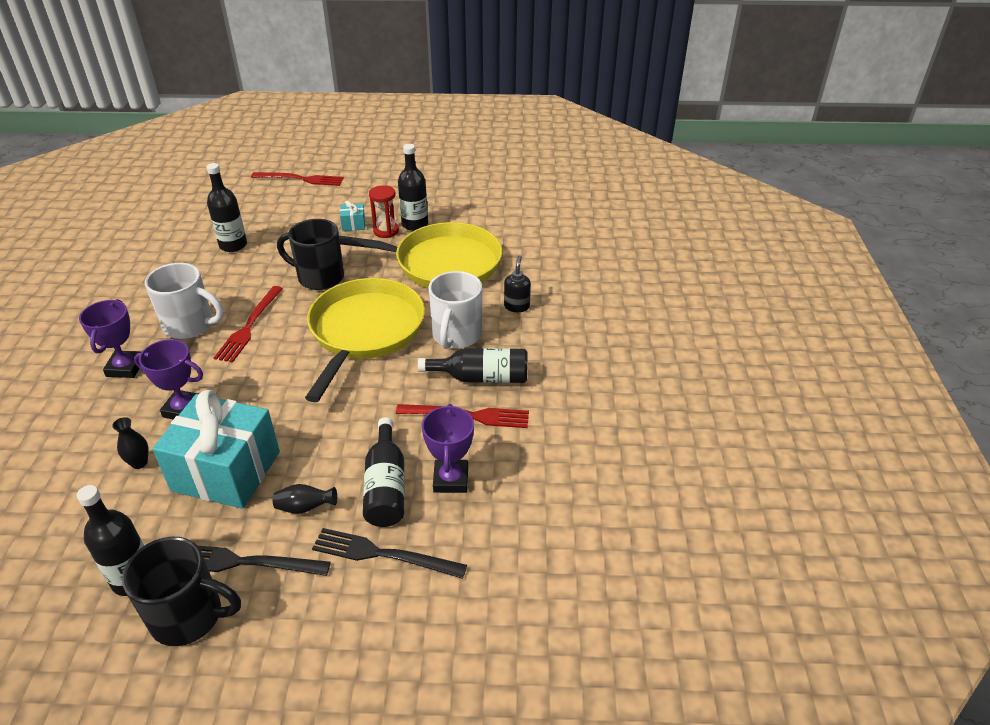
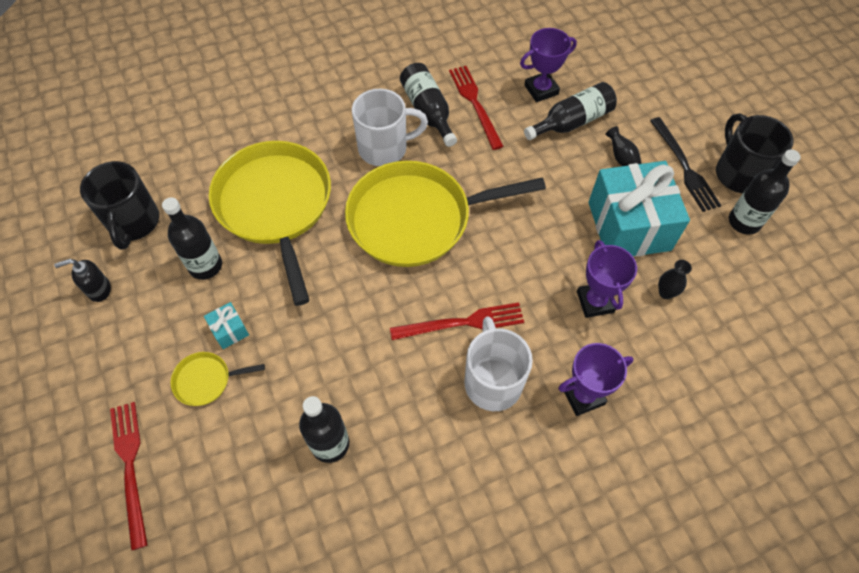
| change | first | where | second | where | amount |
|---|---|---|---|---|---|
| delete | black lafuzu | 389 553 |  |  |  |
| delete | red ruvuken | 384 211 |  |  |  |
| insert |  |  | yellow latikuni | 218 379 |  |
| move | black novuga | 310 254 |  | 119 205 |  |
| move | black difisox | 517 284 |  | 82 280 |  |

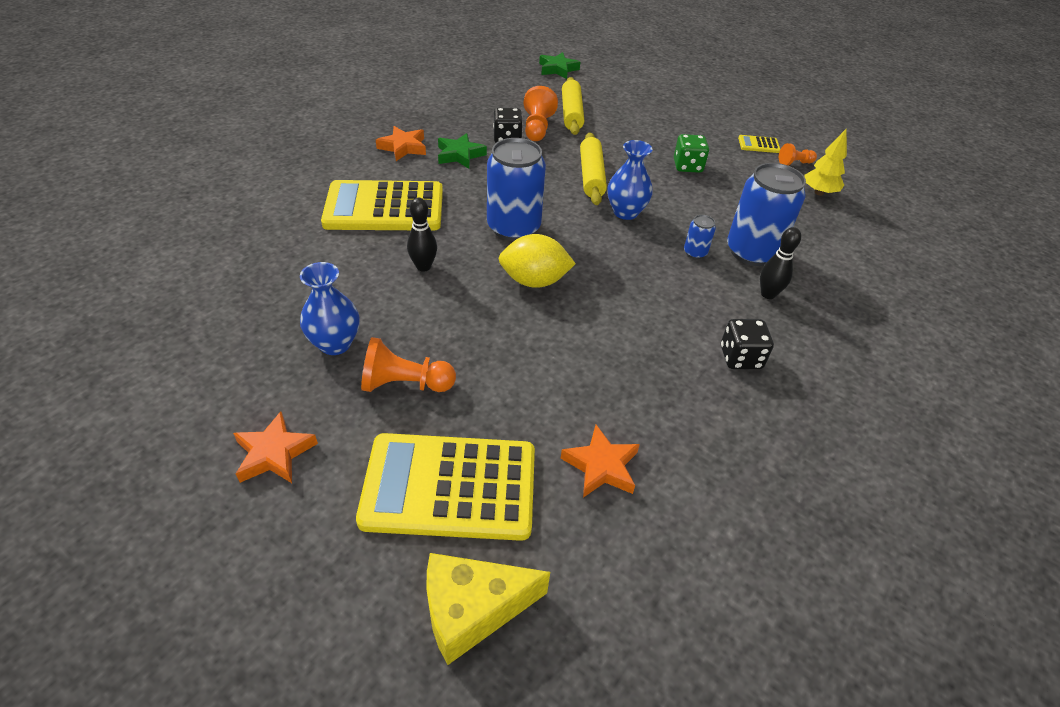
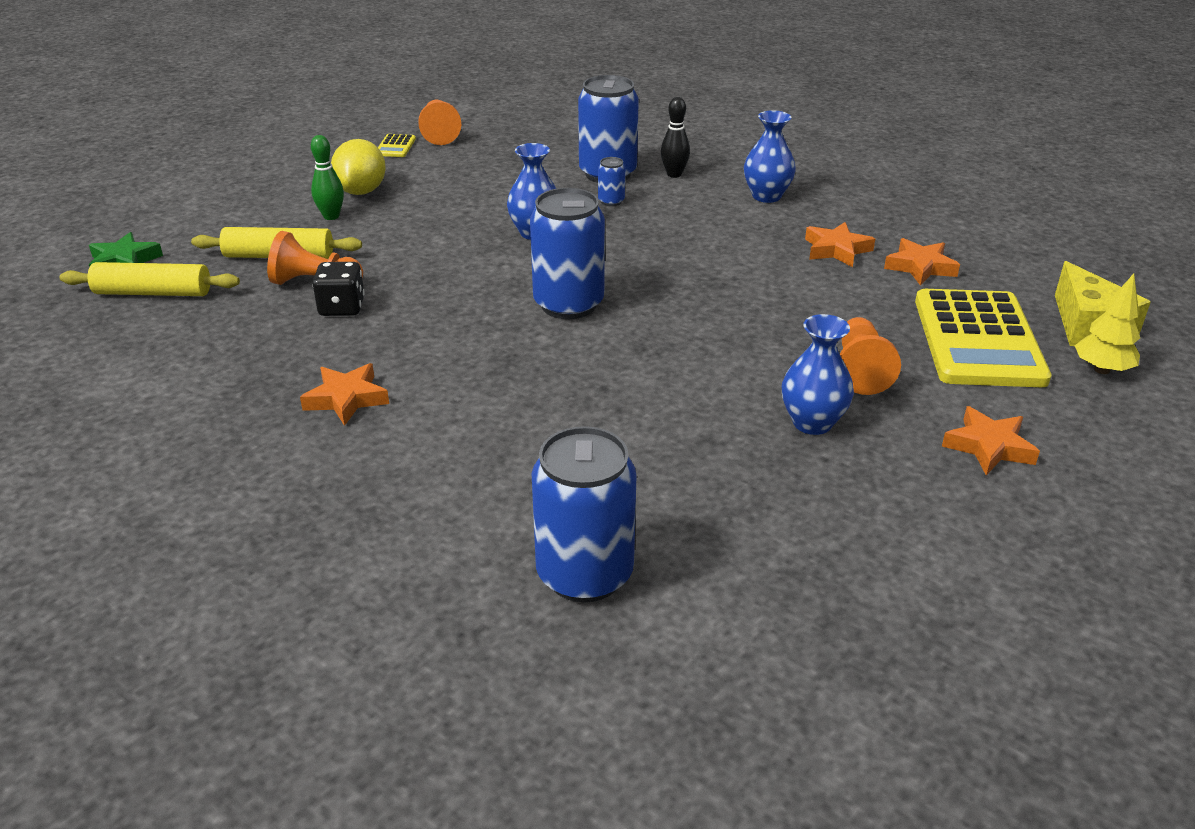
| change | first | where | second | where | amount |
|---|---|---|---|---|---|
| delete | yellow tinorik | 382 205 |  |  |  |
| delete | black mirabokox | 422 235 |  |  |  |
| delete | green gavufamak | 462 151 |  |  |  |
| delete | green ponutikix | 691 153 |  |  |  |
| insert |  |  | green mirabokox | 327 177 |  |
| insert |  |  | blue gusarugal | 584 514 |  |
| insert |  |  | orange gavufamak | 840 244 |  |
| move | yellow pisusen | 537 261 |  | 358 167 |  |
| move | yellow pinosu | 593 169 |  | 149 279 |  |
| move | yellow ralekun | 825 162 |  | 1107 324 |  |
| replace | black ponutikix | 747 344 | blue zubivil | 770 156 |  |
| resize | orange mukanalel | 798 154 |  | 439 122 | x1.66 |

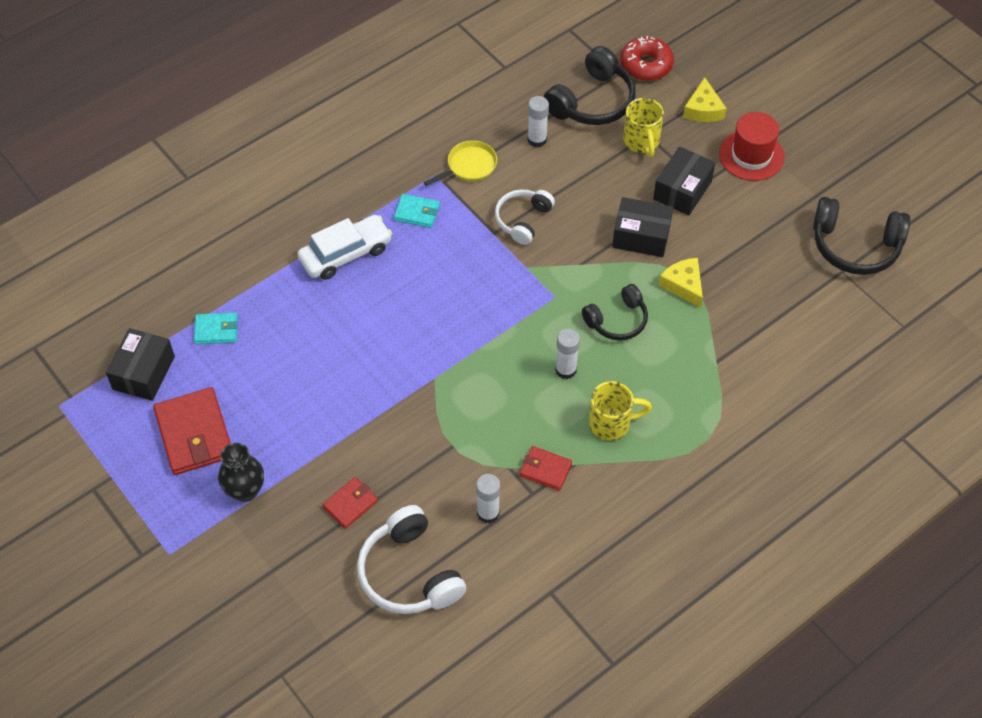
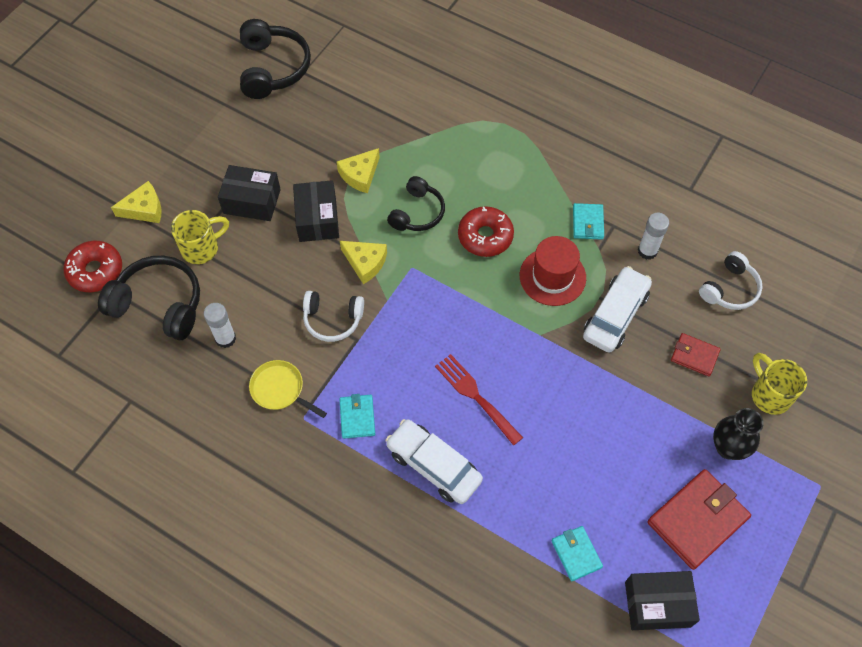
| change | first | where | second | where | amount |
|---|---|---|---|---|---|
| insert |  |  | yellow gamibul | 363 262 |  |
| insert |  |  | red lafuzu | 479 400 |  |
| insert |  |  | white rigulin | 617 309 |  |
| move | yellow novuga | 620 411 |  | 779 384 |  |
| move | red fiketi | 752 146 |  | 553 271 |  |
| replace | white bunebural | 567 354 | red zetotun | 486 231 |  |
| recolor | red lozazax | 546 468 | turquoise lozazax | 588 221 |  |
| rotate | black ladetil | 615 312 |  | 416 203 | 75 degrees clockwise |
| resize | white ladetil | 411 559 |  | 731 280 | x0.64 |

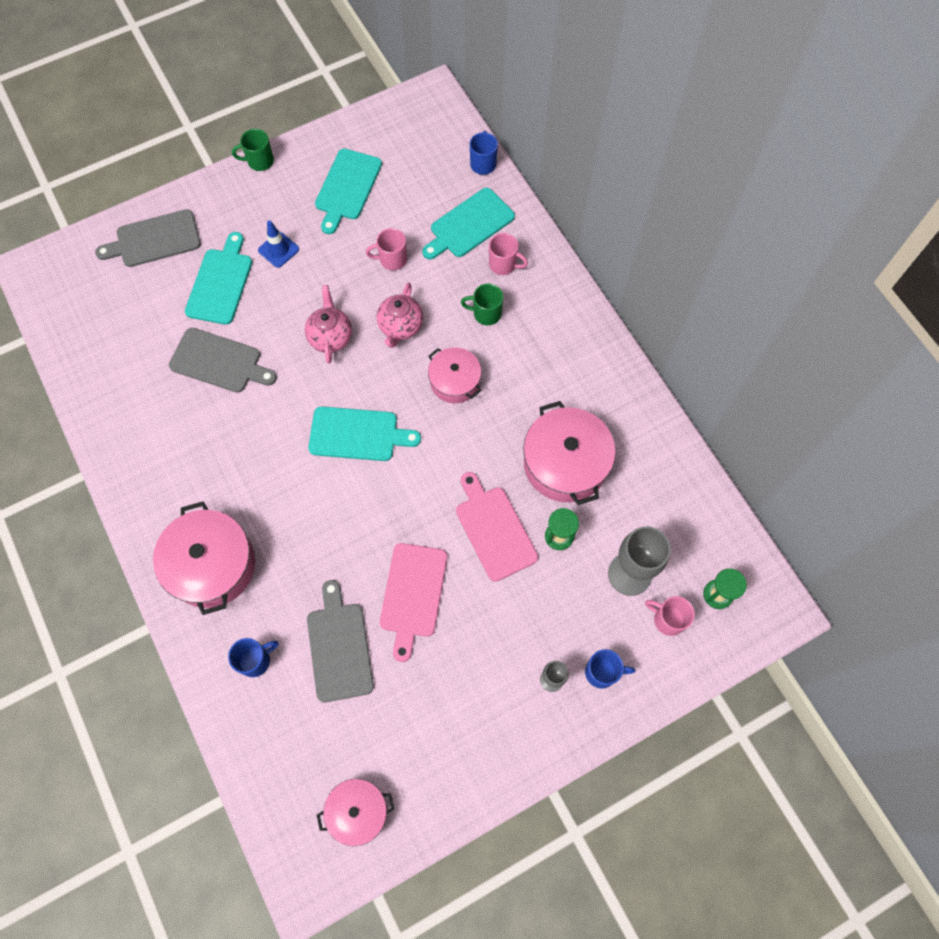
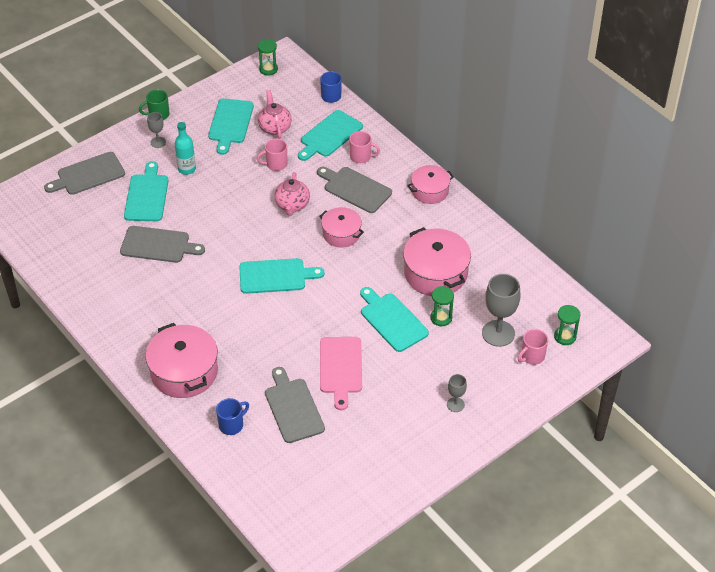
| change | first | where | second | where | amount |
|---|---|---|---|---|---|
| delete | blue novuga | 610 669 |  |  |  |
| insert |  |  | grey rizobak | 156 130 |  |
| insert |  |  | green ruvuken | 268 57 |  |
| move | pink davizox | 328 324 |  | 275 114 |  |
| move | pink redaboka | 355 812 |  | 430 184 |  |
| replace | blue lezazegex | 278 244 | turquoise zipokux | 185 148 |  |
| replace | green novuga | 482 304 | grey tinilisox | 354 190 |  |
| recolor | pink tinilisox | 497 527 | turquoise tinilisox | 394 319 |  |
| rotate | pink novuga | 670 616 |  | 533 347 | 60 degrees counterclockwise |

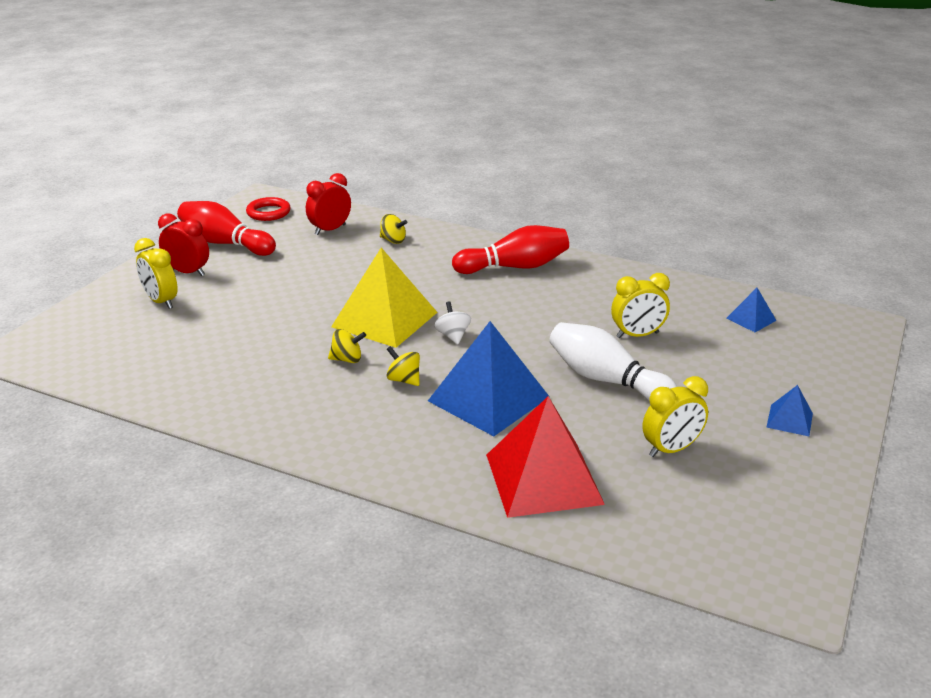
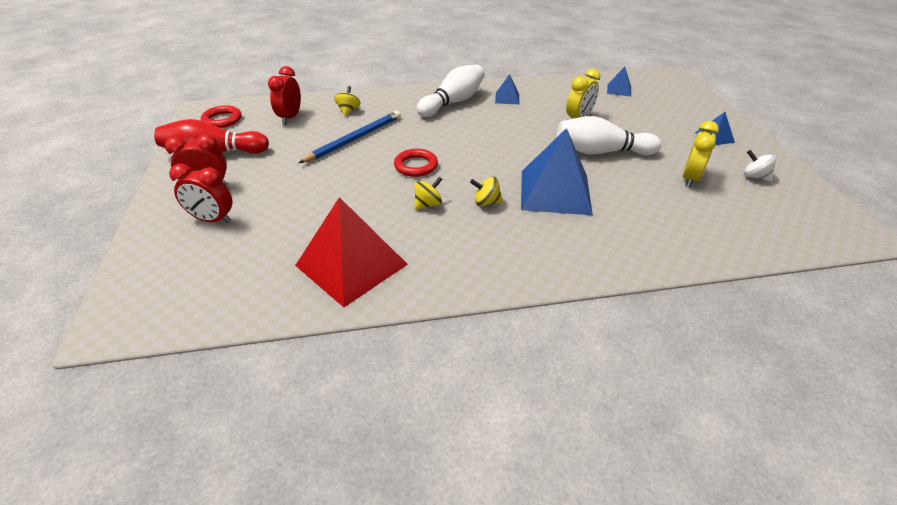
| change | first | where | second | where | amount |
|---|---|---|---|---|---|
| insert |  |  | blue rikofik | 350 137 |  |
| insert |  |  | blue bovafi | 507 89 |  |
| move | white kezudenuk | 452 322 |  | 760 165 |  |
| move | red bovafi | 545 457 |  | 351 252 |  |
| replace | yellow bovafi | 384 298 | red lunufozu | 416 163 |  |
| recolor | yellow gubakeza | 156 273 | red gubakeza | 200 193 |  |
| recolor | red mirabokox | 510 249 | white mirabokox | 451 91 |  |
| rotate | yellow kezudenuk | 393 229 |  | 347 101 | 75 degrees counterclockwise |

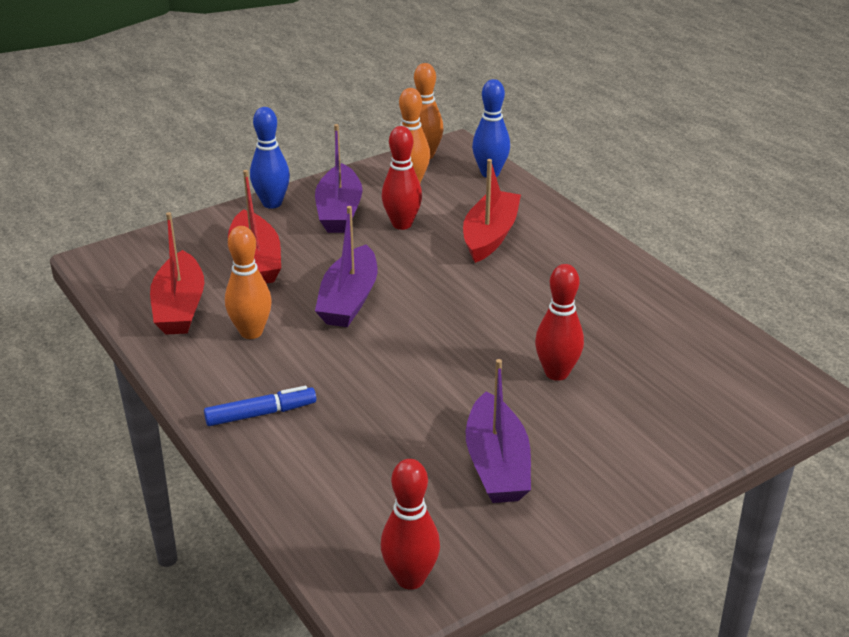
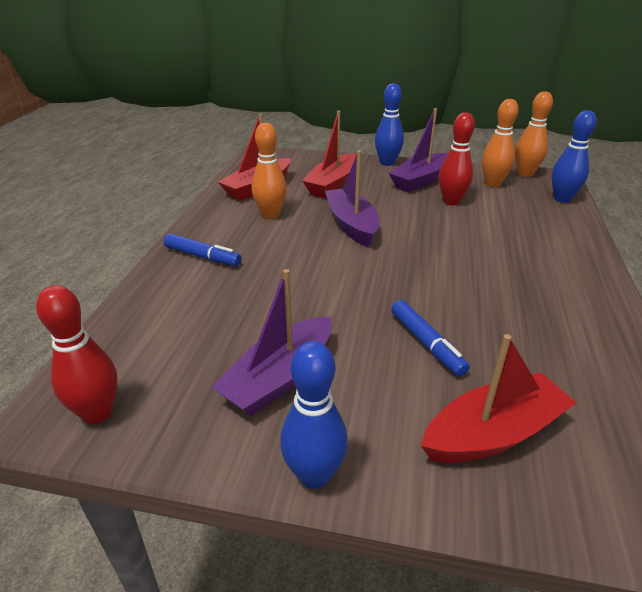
| change | first | where | second | where | amount |
|---|---|---|---|---|---|
| insert |  |  | blue mirabokox | 314 415 |  |
| move | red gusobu | 492 211 |  | 498 398 |  |
| replace | red mirabokox | 559 322 | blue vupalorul | 430 338 |  |
| rotate | purple gusobu | 346 266 |  | 352 198 | 105 degrees clockwise |

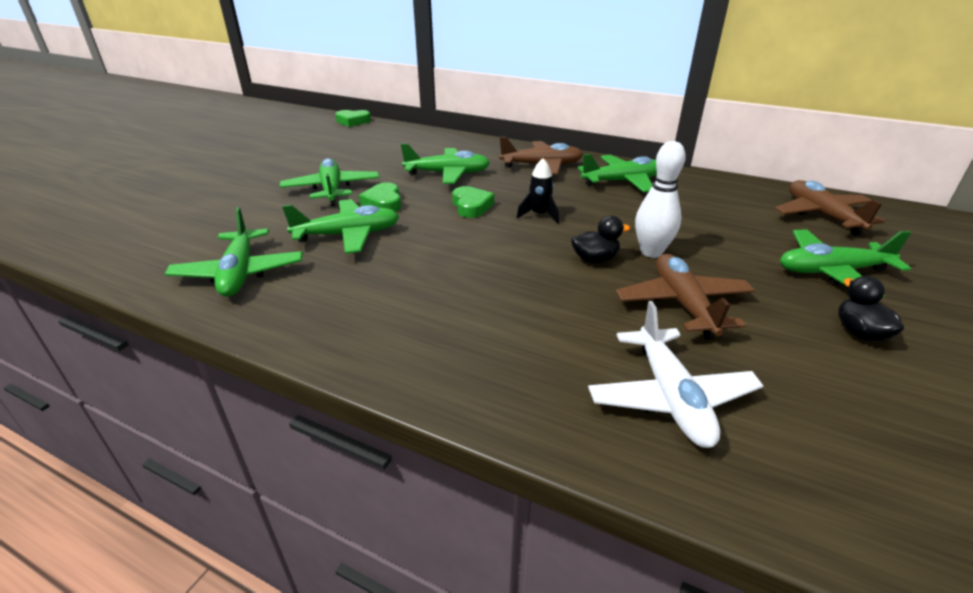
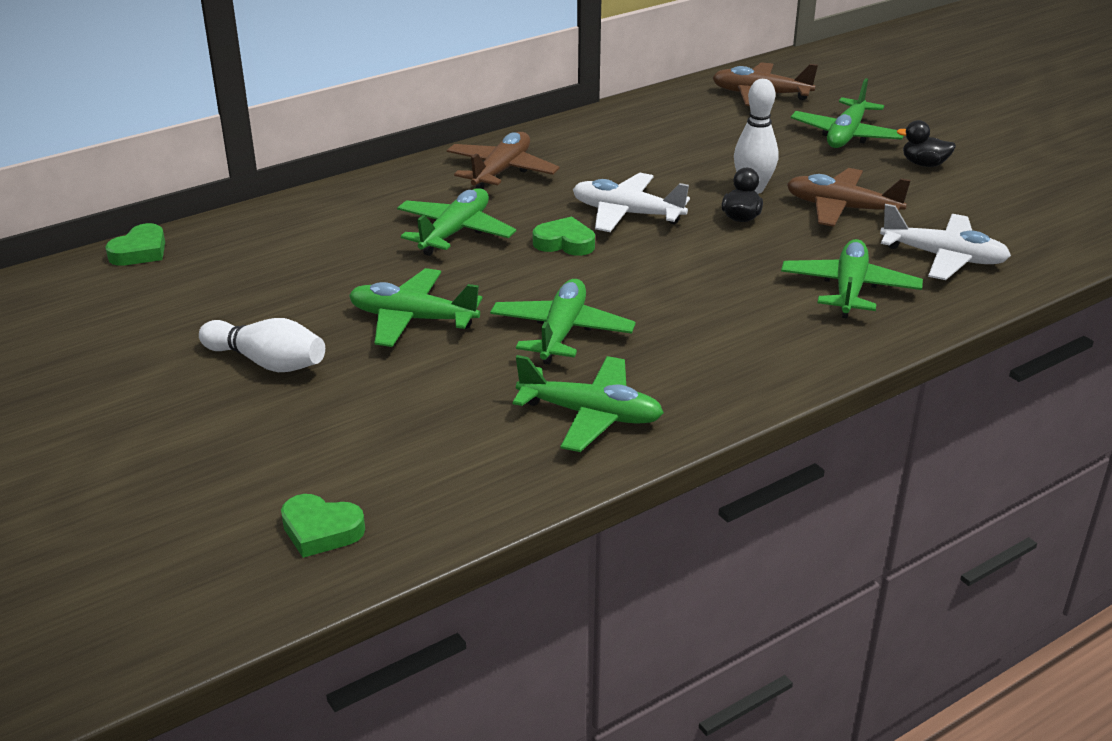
| change | first | where | second | where | amount |
|---|---|---|---|---|---|
| insert |  |  | white mirabokox | 262 345 |  |
| move | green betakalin | 380 197 |  | 323 526 |  |
| move | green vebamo | 617 173 |  | 852 279 |  |
| replace | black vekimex | 538 190 | white vebamo | 631 202 |  |

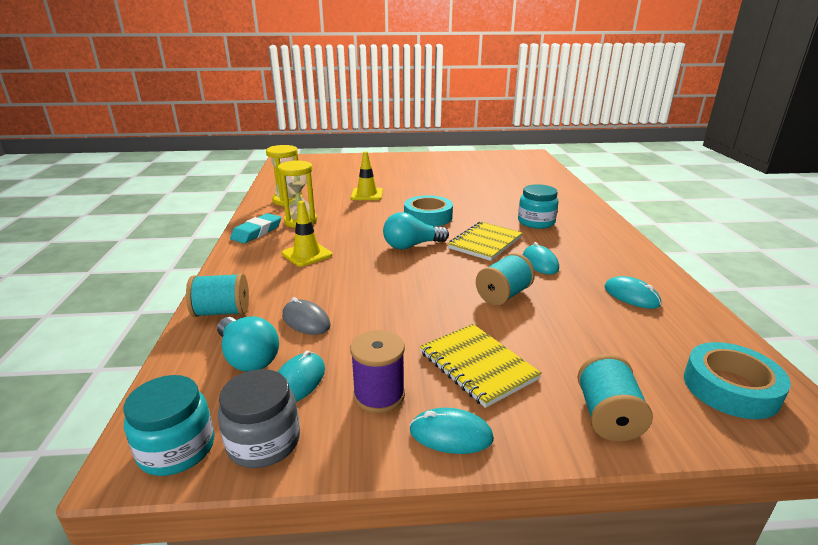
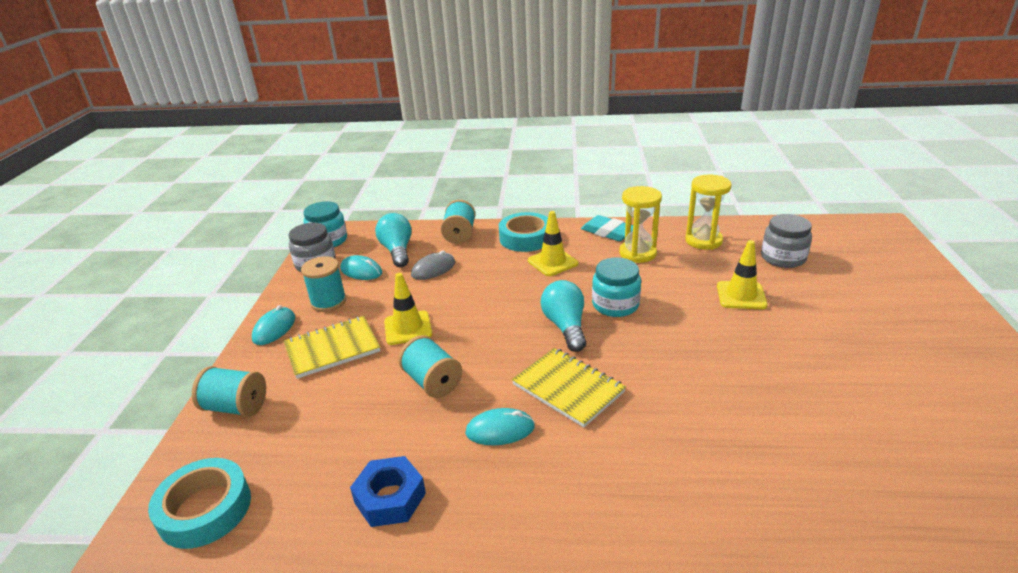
| change | first | where | second | where | amount |
|---|---|---|---|---|---|
| insert |  |  | yellow lezazegex | 408 309 |  |
| insert |  |  | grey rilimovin | 786 241 |  |
| move | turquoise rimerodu | 428 211 |  | 523 232 |  |
| move | turquoise rilimovin | 538 206 |  | 616 287 |  |
| replace | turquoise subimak | 632 292 | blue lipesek | 388 491 |  |
| recolor | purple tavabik | 377 371 | turquoise tavabik | 323 284 |  |
| rotate | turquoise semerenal | 248 344 |  | 393 240 | 105 degrees clockwise |

